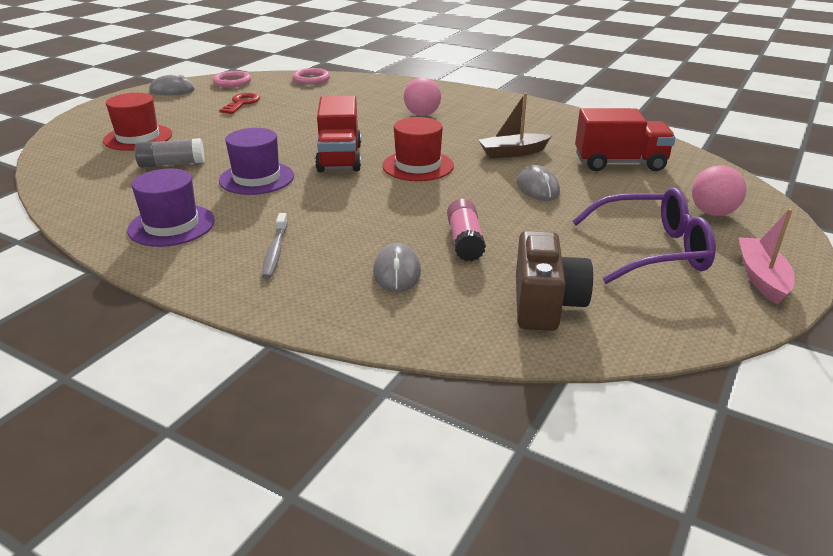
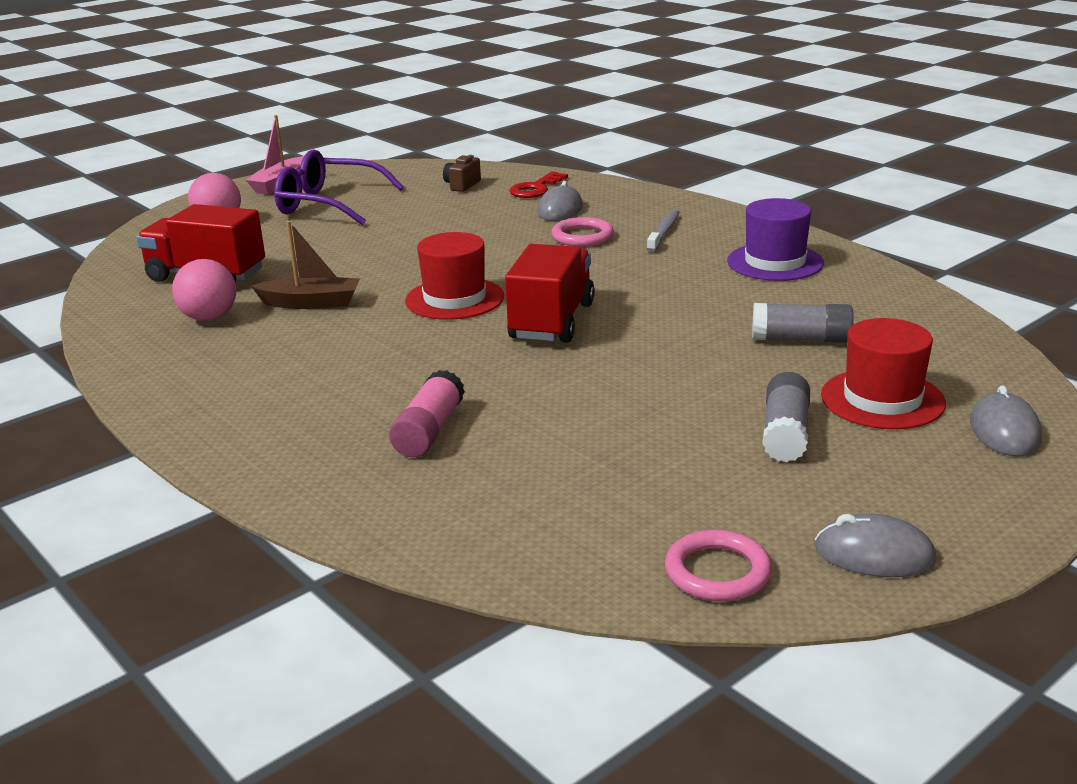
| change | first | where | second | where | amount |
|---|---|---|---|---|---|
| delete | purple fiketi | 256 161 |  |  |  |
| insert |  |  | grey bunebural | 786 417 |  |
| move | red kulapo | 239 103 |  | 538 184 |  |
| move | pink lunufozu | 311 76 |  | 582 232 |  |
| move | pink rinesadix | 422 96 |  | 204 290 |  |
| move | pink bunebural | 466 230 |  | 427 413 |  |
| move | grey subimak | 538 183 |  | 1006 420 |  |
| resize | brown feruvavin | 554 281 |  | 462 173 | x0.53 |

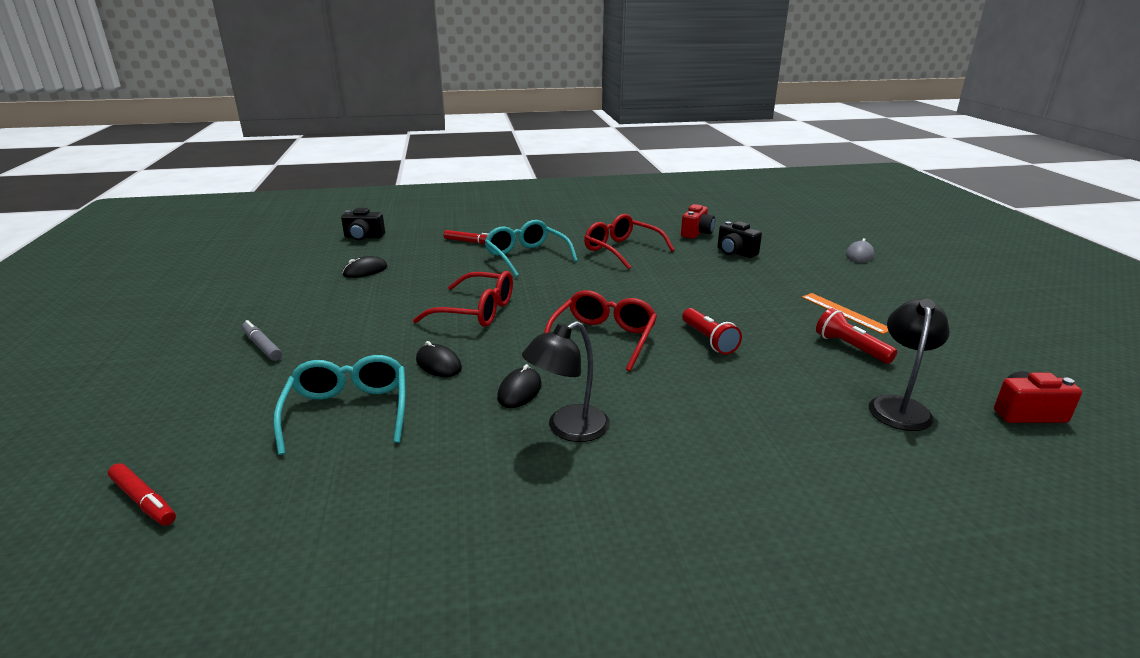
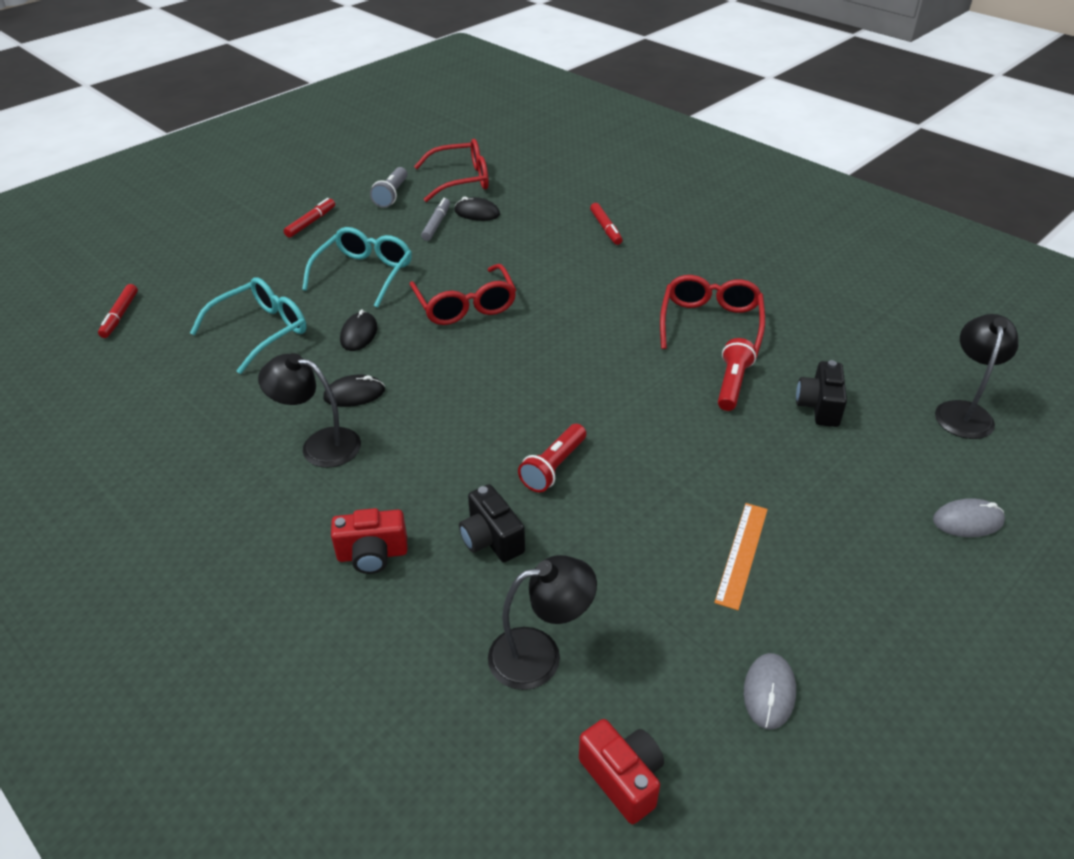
| change | first | where | second | where | amount |
|---|---|---|---|---|---|
| insert |  |  | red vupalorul | 309 218 |  |
| insert |  |  | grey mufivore | 388 187 |  |
| insert |  |  | grey subimak | 770 691 |  |
| insert |  |  | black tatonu | 977 376 |  |
| move | grey vupalorul | 262 340 |  | 435 219 |  |
| move | black feruvavin | 363 224 |  | 492 523 |  |
| move | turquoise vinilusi | 531 248 |  | 357 267 |  |
| move | red vinilusi | 600 330 |  | 451 170 |  |
| move | red feruvavin | 698 221 |  | 369 541 |  |
| move | red mufivore | 856 336 |  | 737 374 |  |

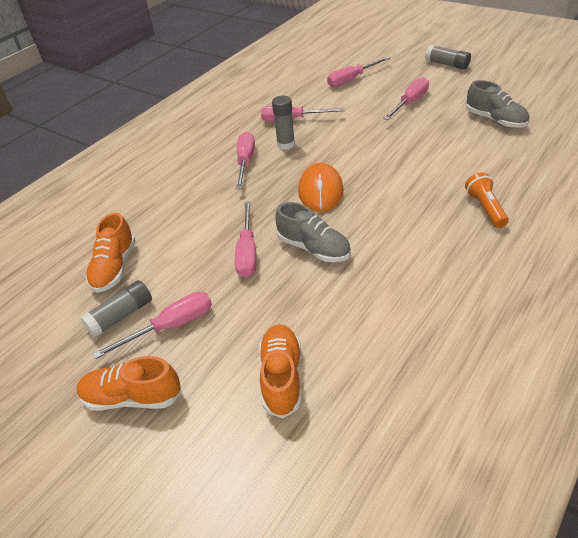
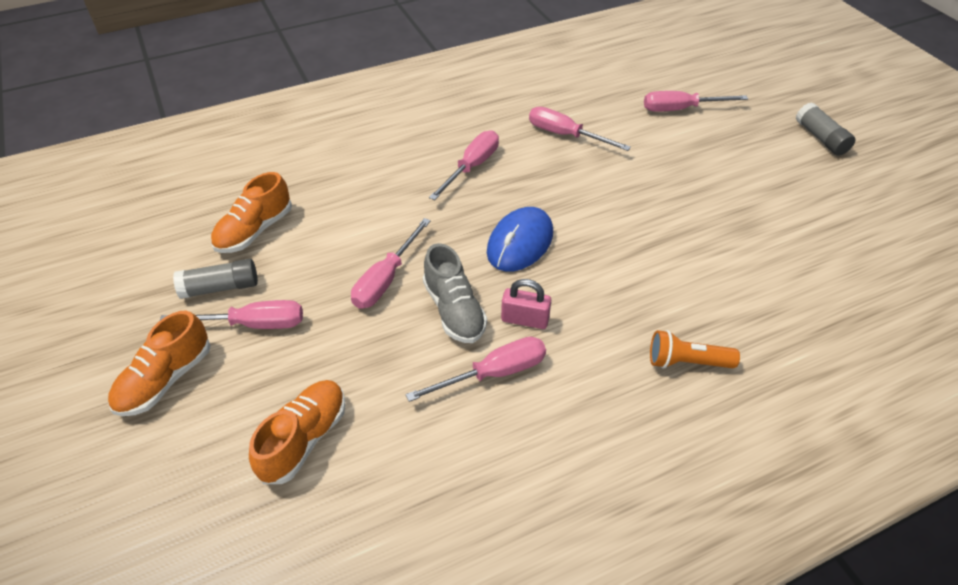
| change | first | where | second | where | amount |
|---|---|---|---|---|---|
| delete | grey bunebural | 283 123 |  |  |  |
| delete | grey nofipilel | 497 104 |  |  |  |
| insert |  |  | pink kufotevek | 526 304 |  |
| move | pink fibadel | 406 98 |  | 476 369 |  |
| recolor | orange subimak | 321 187 | blue subimak | 520 239 |  |
| rotate | orange nofipilel | 129 383 |  | 159 363 | 90 degrees counterclockwise |
| rotate | orange mufivore | 487 200 |  | 695 349 | 105 degrees counterclockwise |

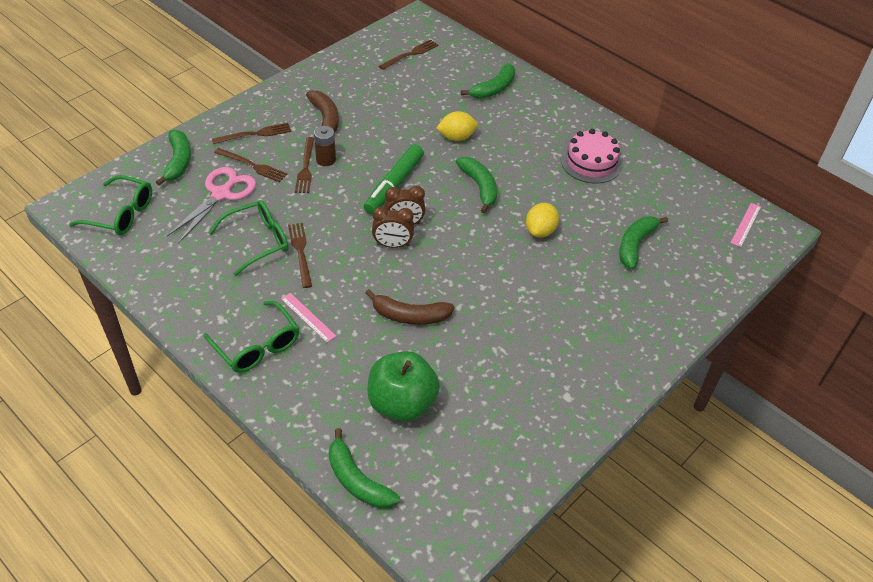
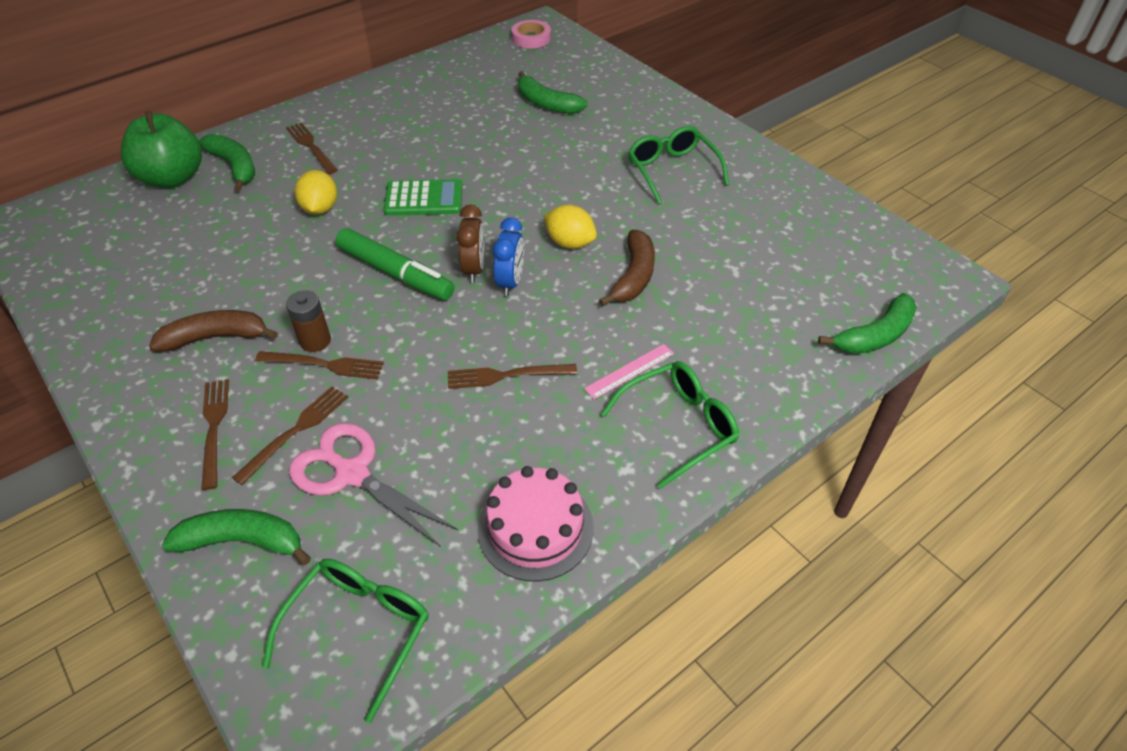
| change | first | where | second | where | amount |
|---|---|---|---|---|---|
| move | green vinilusi | 249 238 |  | 678 165 |  |
| move | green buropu | 403 386 |  | 161 149 |  |
| move | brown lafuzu | 409 55 |  | 312 148 |  |
| move | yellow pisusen | 542 220 |  | 570 227 |  |
| move | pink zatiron | 591 156 |  | 535 523 |  |
| replace | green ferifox | 476 185 | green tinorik | 423 197 |  |
| replace | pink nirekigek | 746 225 | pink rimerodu | 531 34 |  |
| recolor | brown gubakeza | 393 227 | blue gubakeza | 508 256 |  |

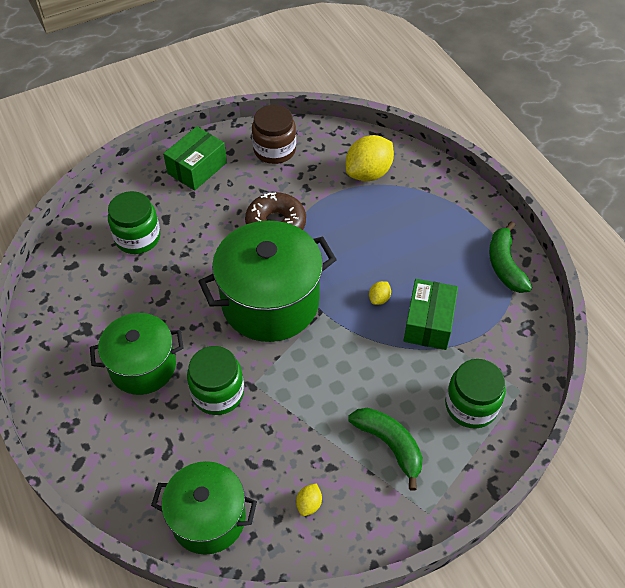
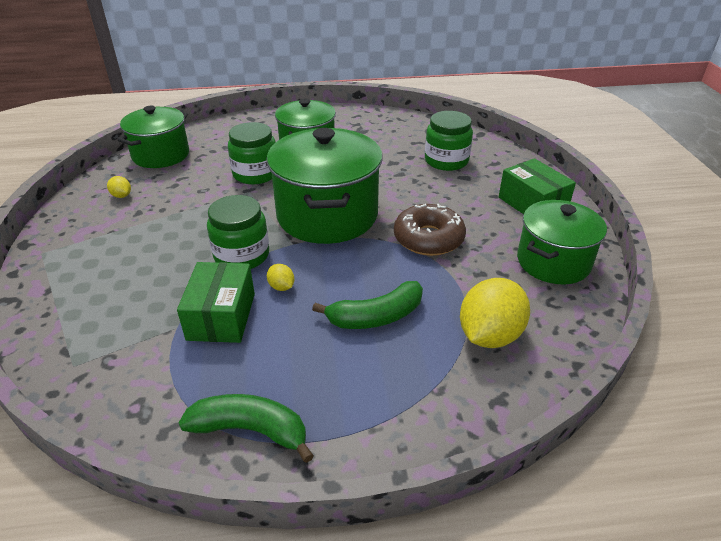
| change | first | where | second | where | amount |
|---|---|---|---|---|---|
| move | green ferifox | 385 449 |  | 367 305 |  |
| move | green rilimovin | 475 393 |  | 238 232 |  |
| replace | brown rilimovin | 274 134 | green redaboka | 562 242 |  |
| rotate | yellow pisusen | 369 158 |  | 495 313 | 60 degrees clockwise |
| rotate | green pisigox | 430 314 |  | 216 302 | 60 degrees clockwise |

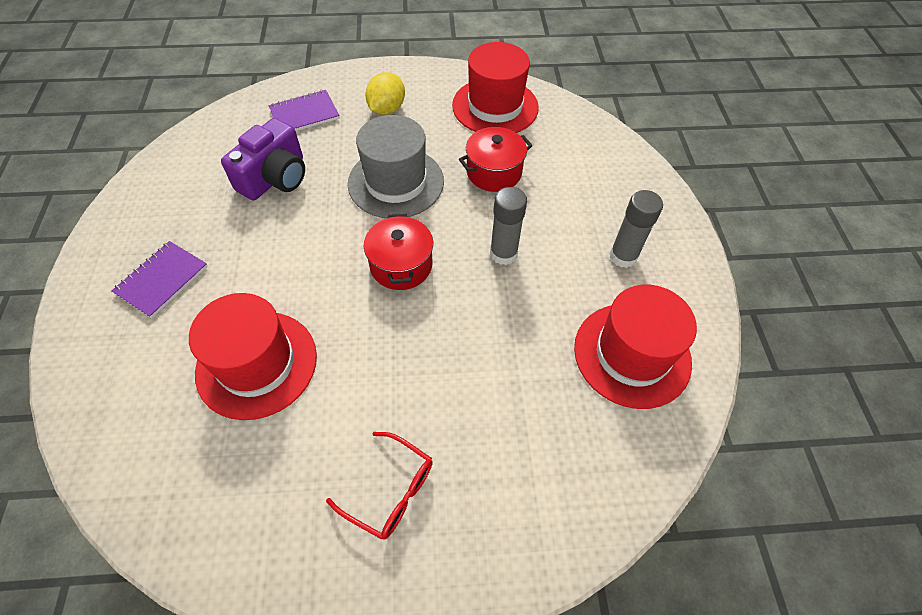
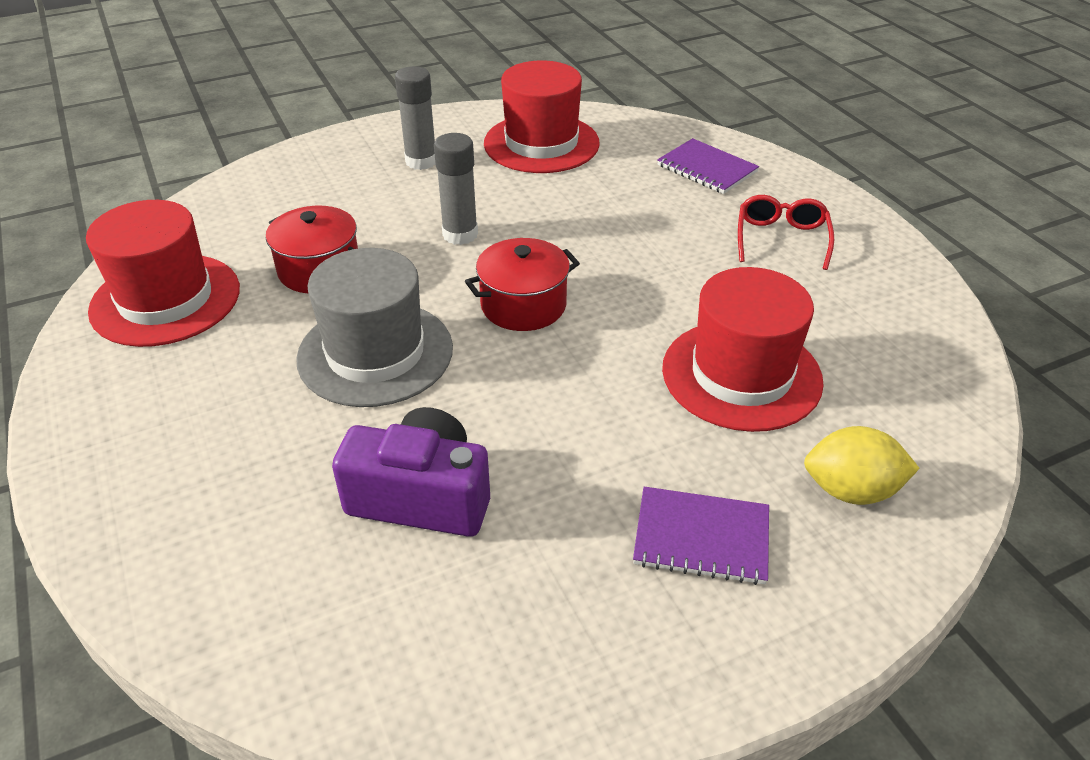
| change | first | where | second | where | amount |
|---|---|---|---|---|---|
| move | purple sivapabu | 304 110 |  | 708 166 |  |
| move | yellow pisusen | 385 93 |  | 862 465 |  |

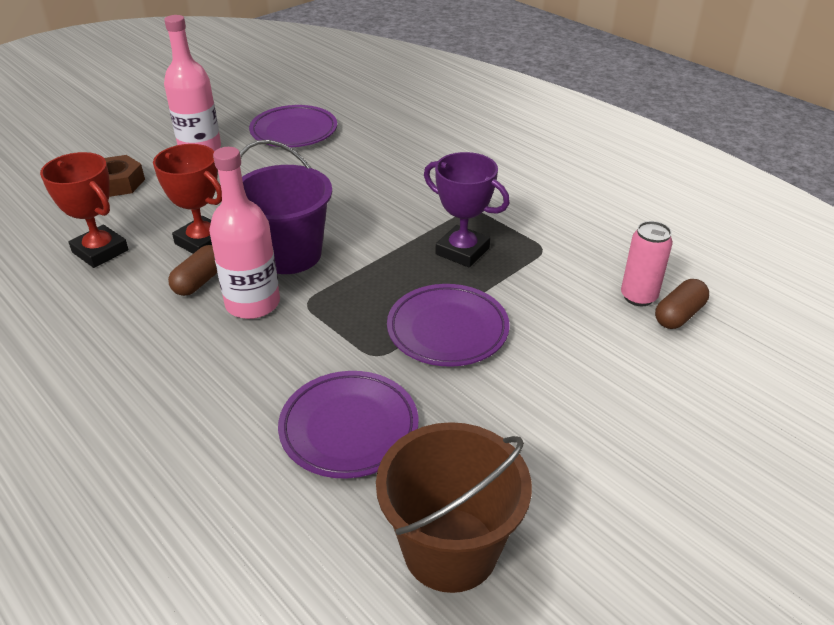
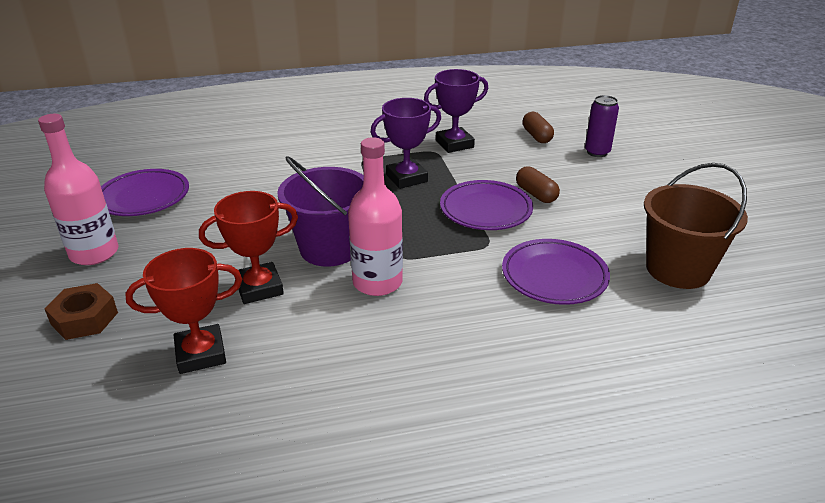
| change | first | where | second | where | amount |
|---|---|---|---|---|---|
| delete | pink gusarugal | 647 263 |  |  |  |
| insert |  |  | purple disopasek | 456 111 |  |
| insert |  |  | purple gusarugal | 602 126 |  |
| move | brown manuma | 192 270 |  | 538 184 |  |

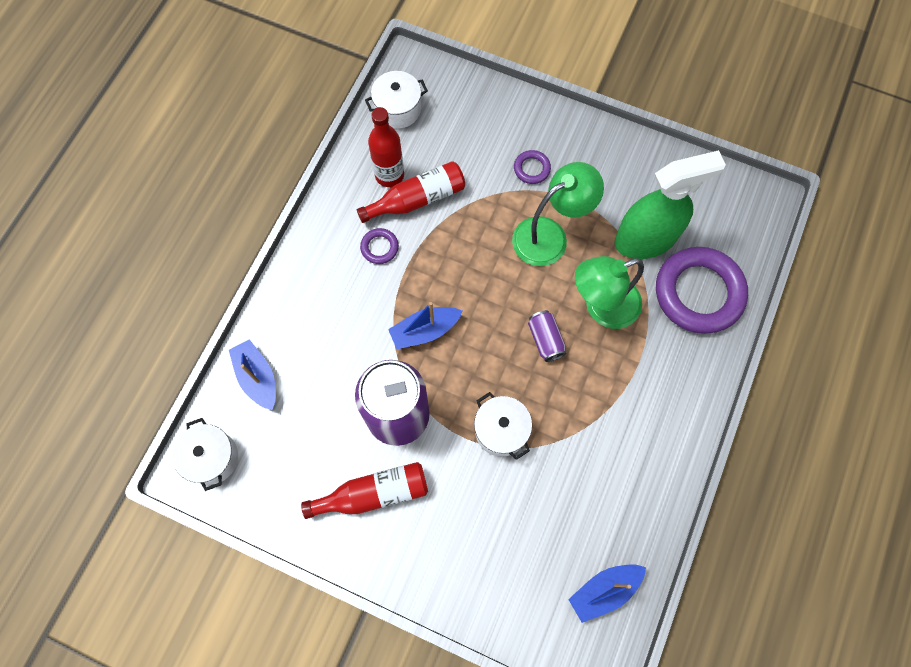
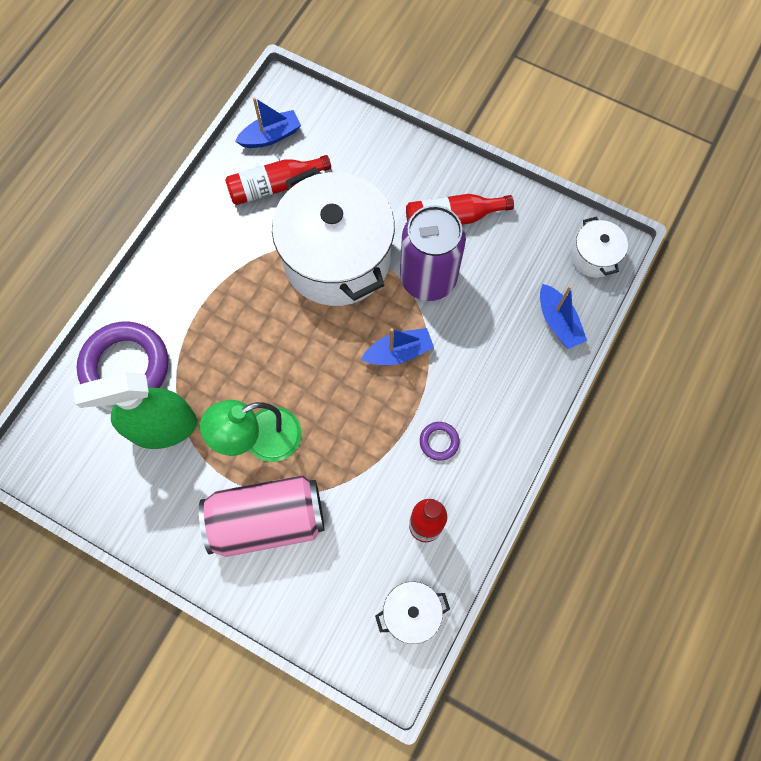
| change | first | where | second | where | amount |
|---|---|---|---|---|---|
| delete | purple gusarugal | 547 336 |  |  |  |
| delete | green tatonu | 609 292 |  |  |  |
| move | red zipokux | 411 192 |  | 278 180 |  |
| replace | purple lunufozu | 532 167 | pink gusarugal | 261 516 |  |
| resize | white redaboka | 503 426 |  | 333 236 | x2.27 |

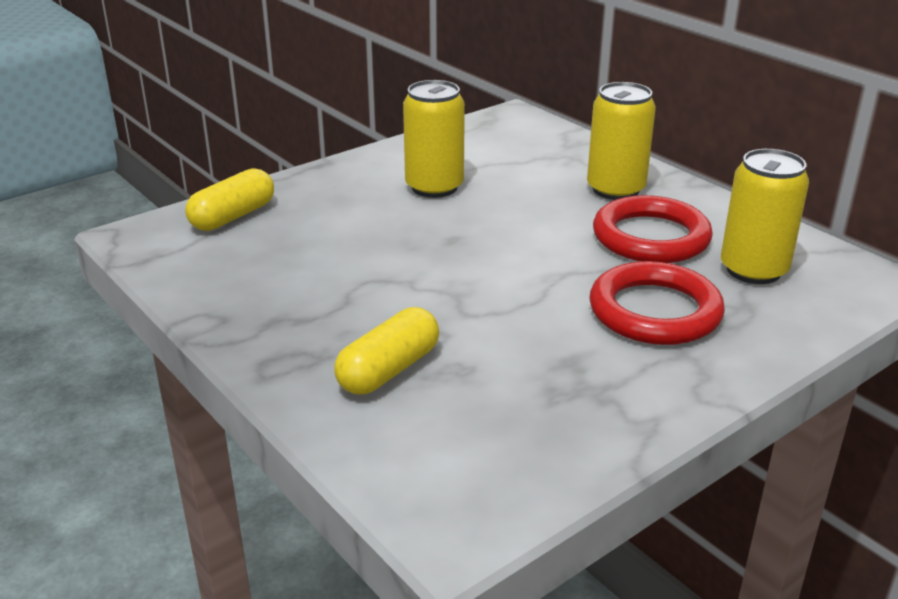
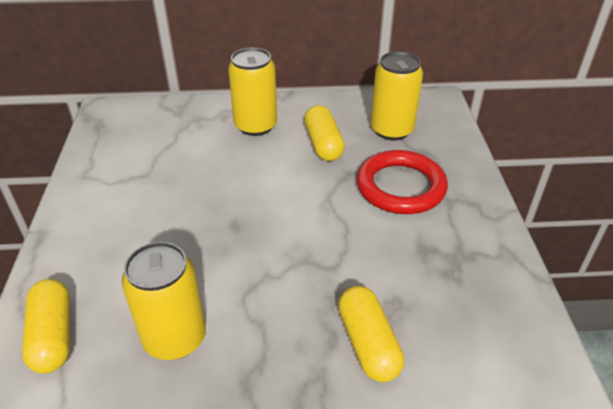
| change | first | where | second | where | amount |
|---|---|---|---|---|---|
| move | yellow gusarugal | 434 139 |  | 164 301 |  |
| replace | red lunufozu | 653 229 | yellow manuma | 324 133 |  |

